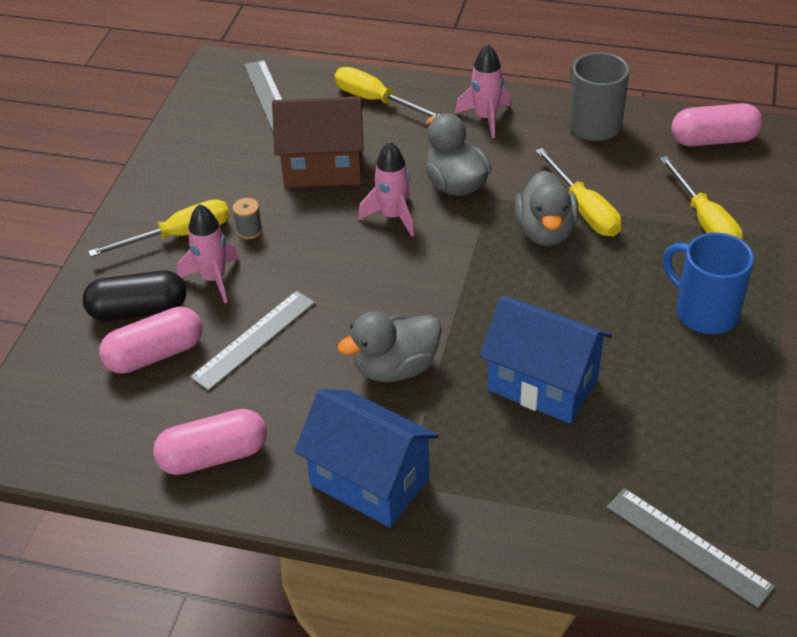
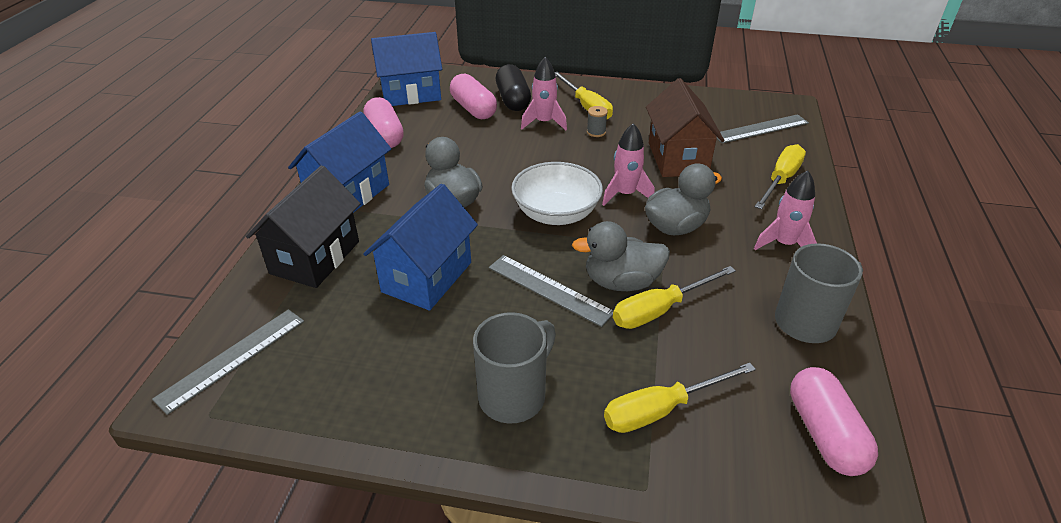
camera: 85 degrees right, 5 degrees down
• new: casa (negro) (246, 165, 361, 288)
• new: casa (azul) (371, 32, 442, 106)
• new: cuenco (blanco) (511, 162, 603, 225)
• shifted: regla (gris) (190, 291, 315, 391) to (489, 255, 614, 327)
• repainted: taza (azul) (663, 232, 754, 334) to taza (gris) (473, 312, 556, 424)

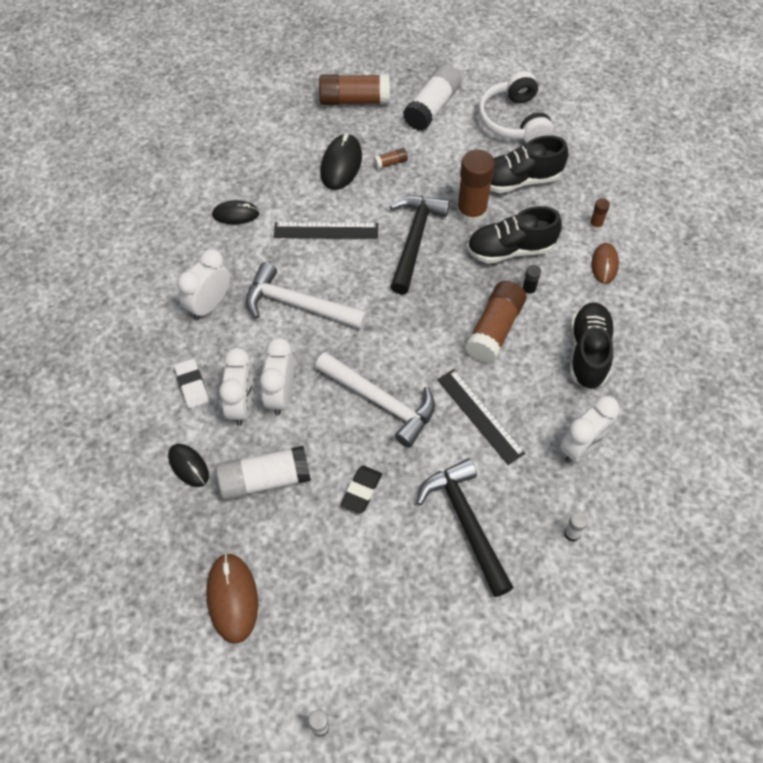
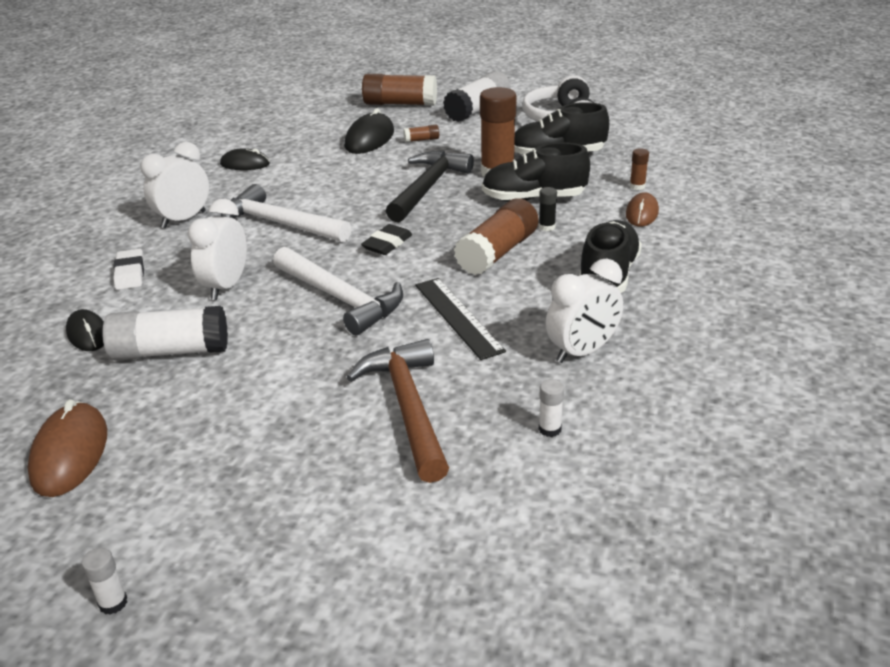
camera: 10 degrees right, 25 degrees down
• gone: despertador (blanco) (219, 348, 254, 426)
• gone: regla (negro) (274, 222, 378, 239)
• shifted: goma de borrar (negro) (341, 465, 382, 514) to (361, 224, 412, 255)
• repainted: martillo (negro) (417, 458, 514, 597) to martillo (marrón) (346, 339, 449, 483)

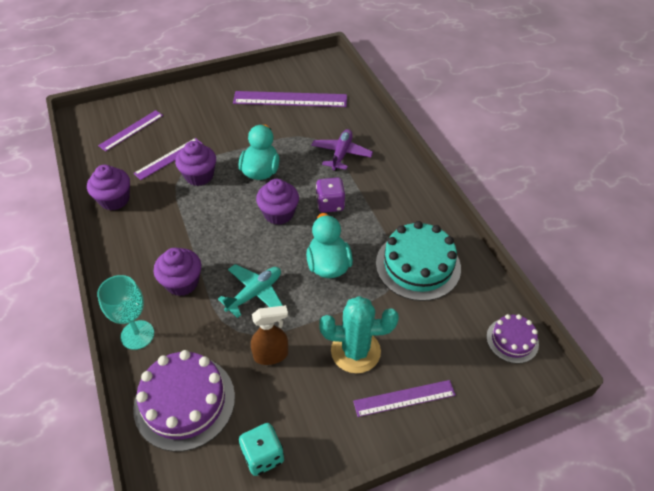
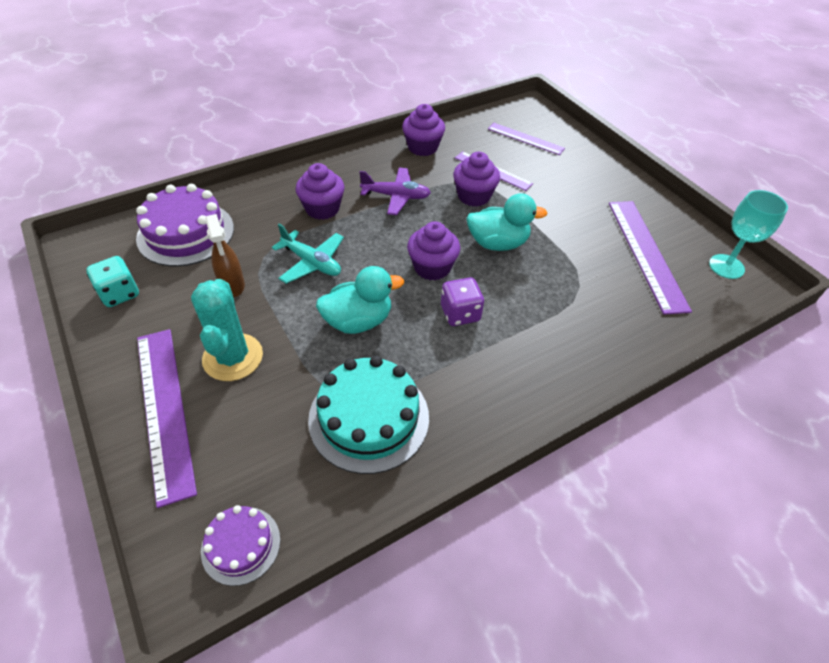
camera: 80 degrees right, 0 degrees up
• shifted: copa (turquesa) (97, 275, 154, 350) to (709, 190, 788, 279)
• shifted: avión (morado) (311, 129, 373, 171) to (360, 167, 431, 215)
• scaled: regla (morado) (353, 380, 456, 417) = (137, 329, 197, 508) x1.66

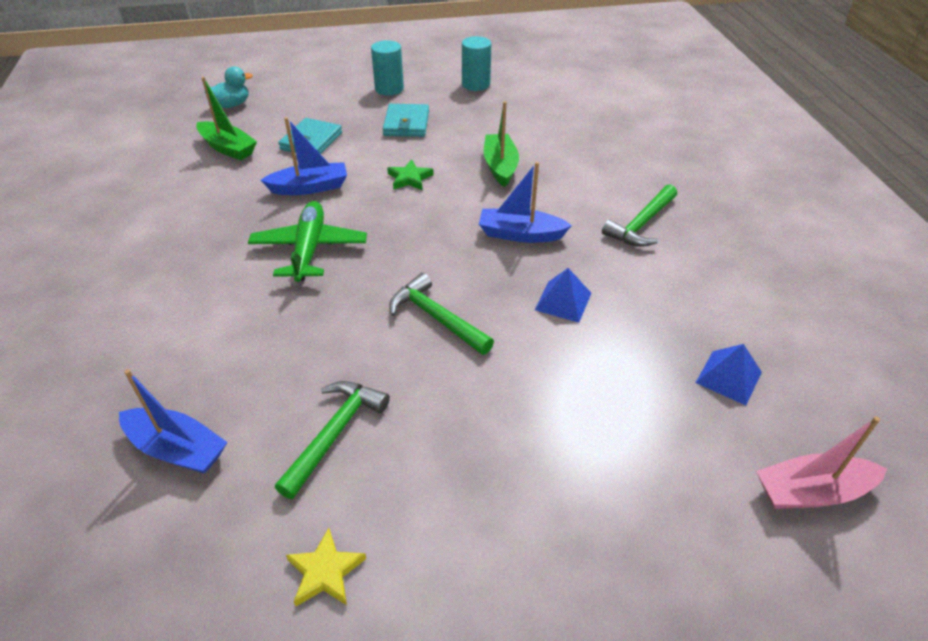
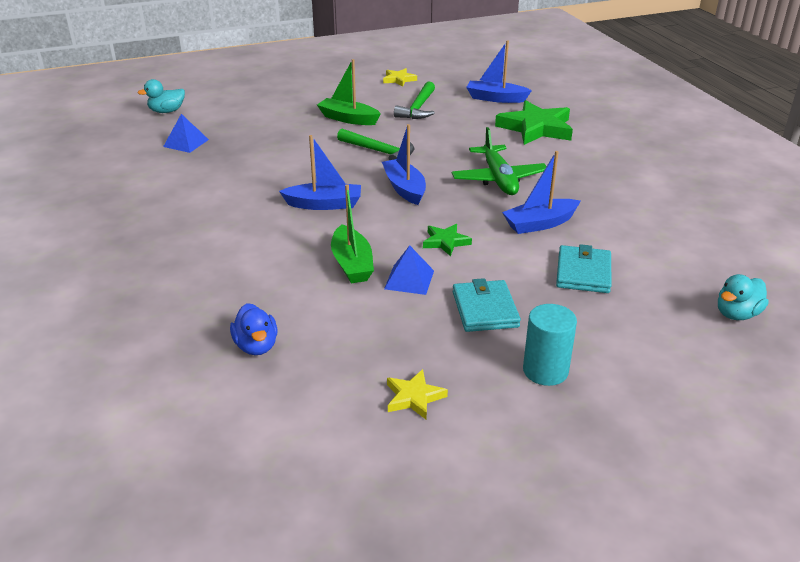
camera: 170 degrees right, 10 degrees down
• gone: martillo (verde) (602, 184, 677, 247)
• new: pato (azul) (230, 303, 278, 355)
• new: barco (azul) (382, 124, 426, 205)
• new: estrella (verde) (495, 100, 573, 145)
• shifted: barco (verde) (196, 77, 257, 160) to (317, 59, 381, 125)
• shifted: pirámide (azul) (535, 268, 591, 323) to (384, 245, 434, 295)
• swapped: cilindro (turquesa) (462, 36, 491, 91) to estrella (amarillo) (387, 369, 448, 420)
• swapped: barco (rosa) (756, 416, 887, 509) to pato (turquesa) (138, 79, 185, 113)

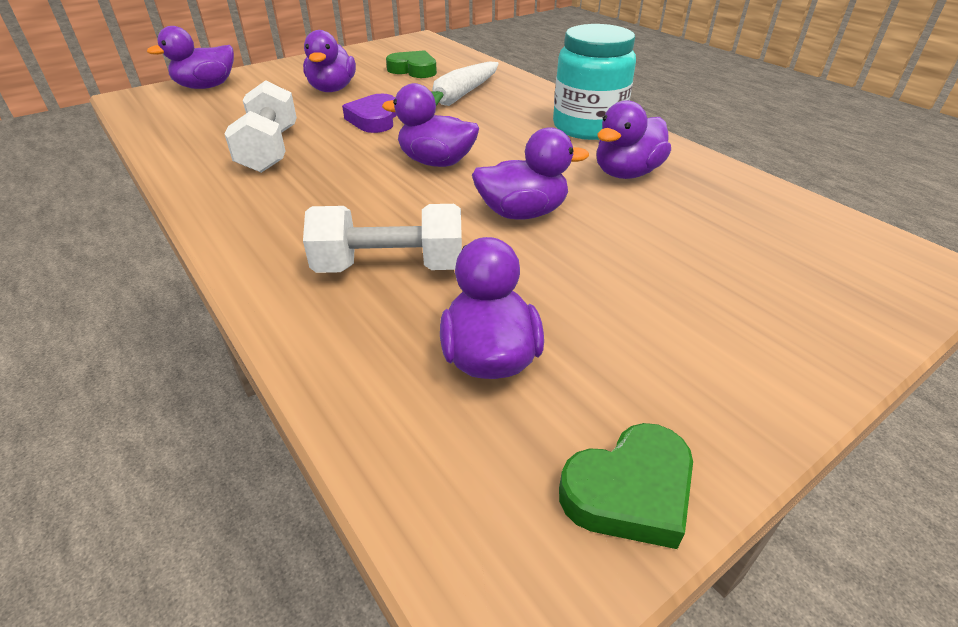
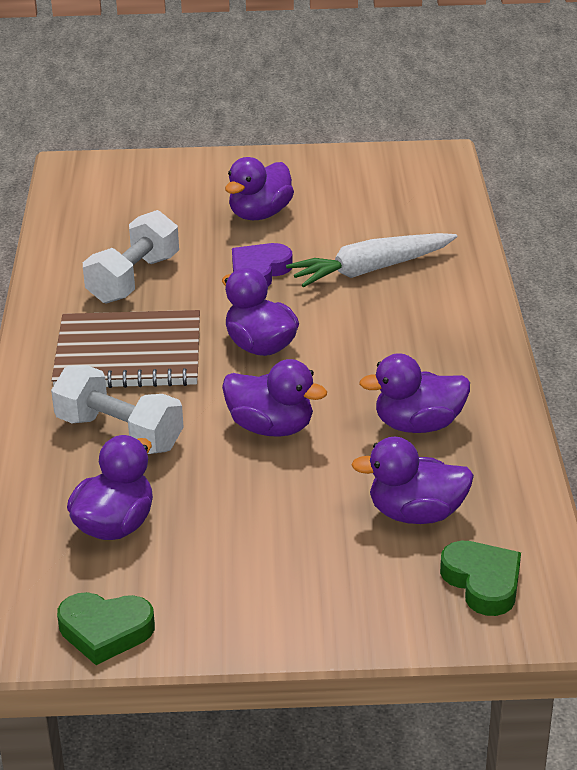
camera: 35 degrees right, 5 degrees down
• gone: tarro (turquesa) (553, 24, 636, 140)
• new: cuaderno (marrón) (51, 310, 200, 388)
• shifted: pato (morado) (147, 26, 234, 89) to (351, 437, 474, 524)
• shifted: corazón (verde) (386, 50, 437, 78) to (440, 541, 521, 616)

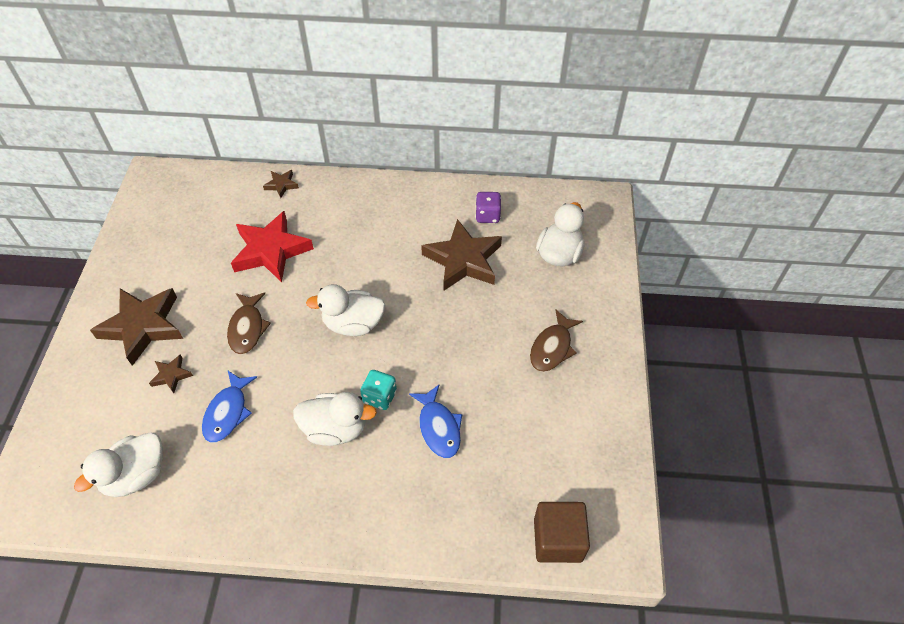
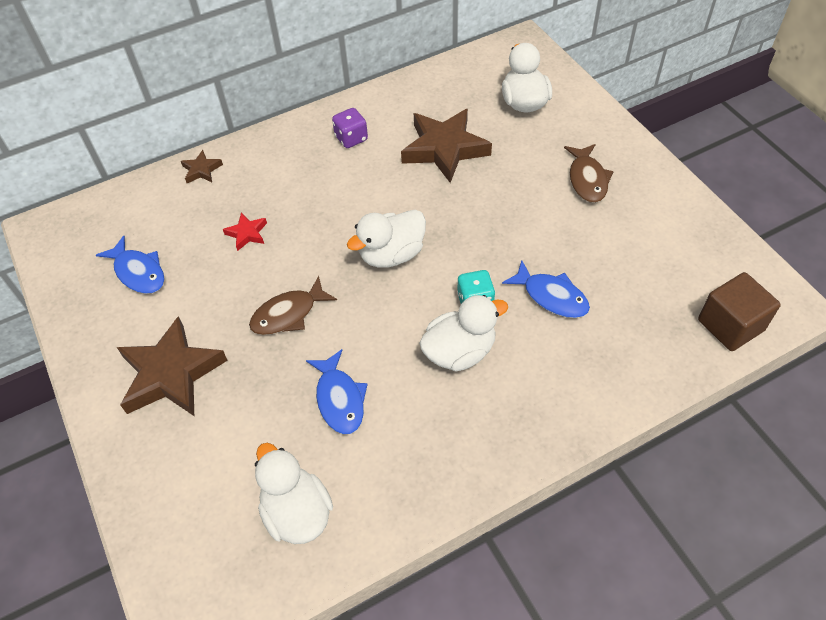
camera: 30 degrees left, 0 degrees up
• gone: estrella (marrón) (149, 355, 193, 393)
• new: pez (azul) (96, 236, 165, 294)
• shifted: dado (morado) (475, 192, 501, 223) to (332, 108, 368, 148)
• rotated: pato (blanco) (74, 432, 163, 497) = (255, 443, 333, 544) 135 degrees clockwise
• rotated: pez (marrón) (227, 293, 271, 354) = (249, 276, 337, 335) 90 degrees clockwise
• scaled: estrella (rojo) (231, 211, 314, 282) = (223, 213, 267, 251) x0.46

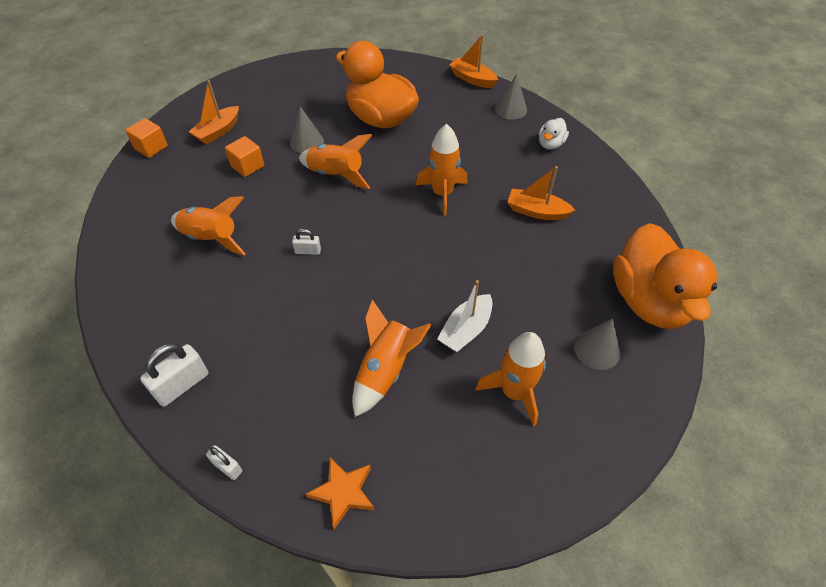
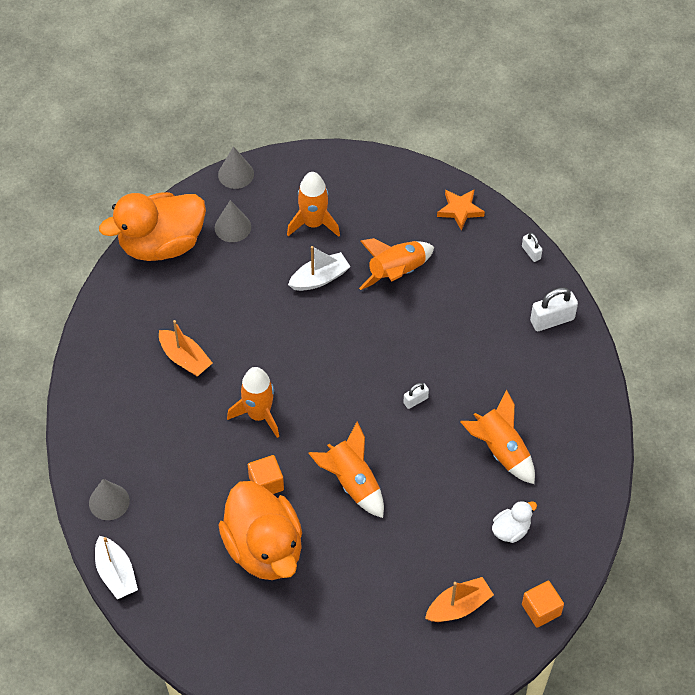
camera: 155 degrees left, 5 degrees up
• shifted: cubo (naranja) (225, 136, 264, 177) to (248, 455, 284, 494)
• shifted: cono (gris) (290, 106, 324, 153) to (218, 146, 254, 189)
• shifted: pato (blanco) (539, 118, 569, 150) to (492, 501, 537, 543)
• repainted: barco (naranja) (449, 34, 498, 88) to barco (blanco) (95, 536, 138, 599)
• rotated: candado (blanco) (292, 229, 321, 255) = (403, 383, 429, 409) 60 degrees counterclockwise
• rotated: pato (naranja) (613, 223, 717, 329) = (99, 192, 206, 261) 135 degrees counterclockwise

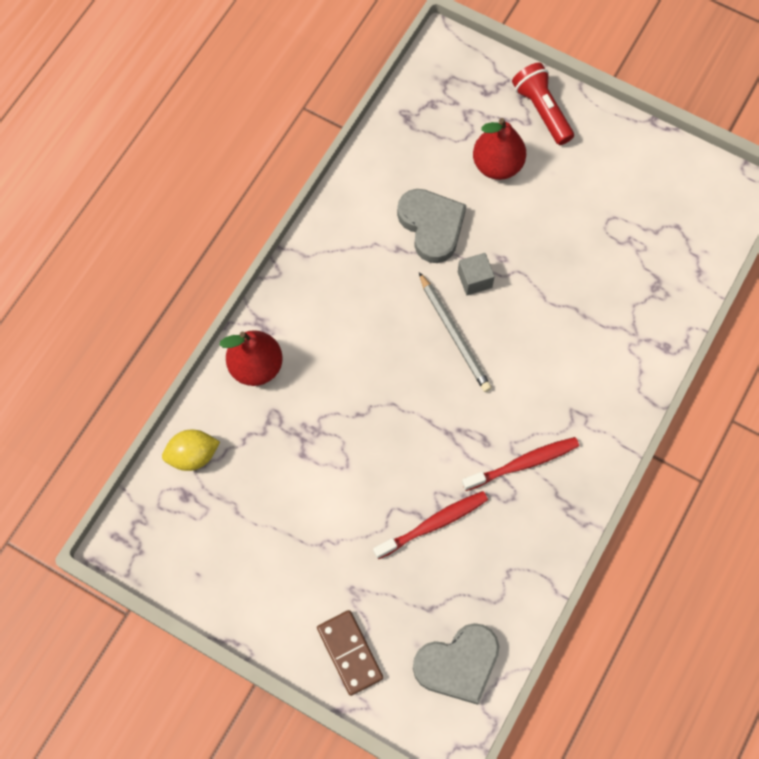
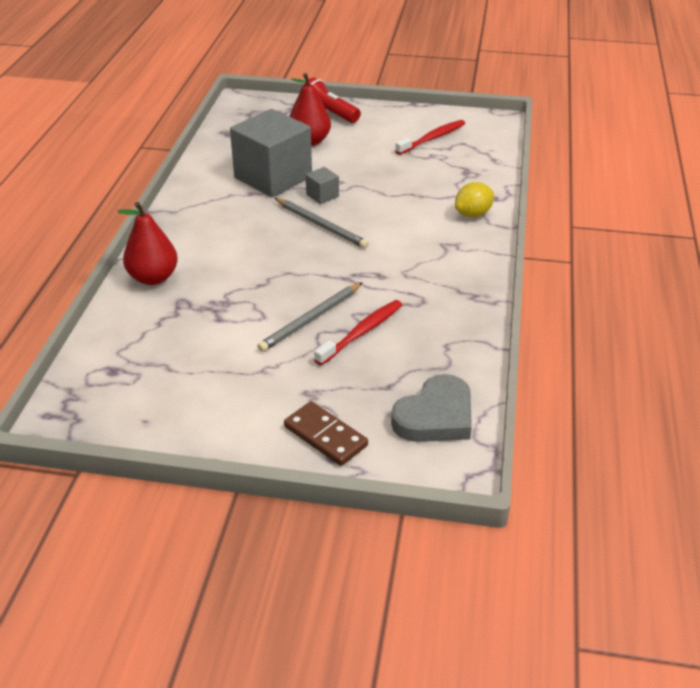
camera: 20 degrees left, 30 degrees down
• new: lápiz (gris) (257, 282, 363, 352)
• shifted: limón (amarillo) (162, 430, 220, 471) to (455, 182, 494, 217)
• shifted: cepillo de dientes (rojo) (462, 437, 579, 491) to (395, 120, 465, 155)
• swapped: corazón (gris) (397, 189, 466, 263) to cubo (gris) (230, 109, 312, 197)

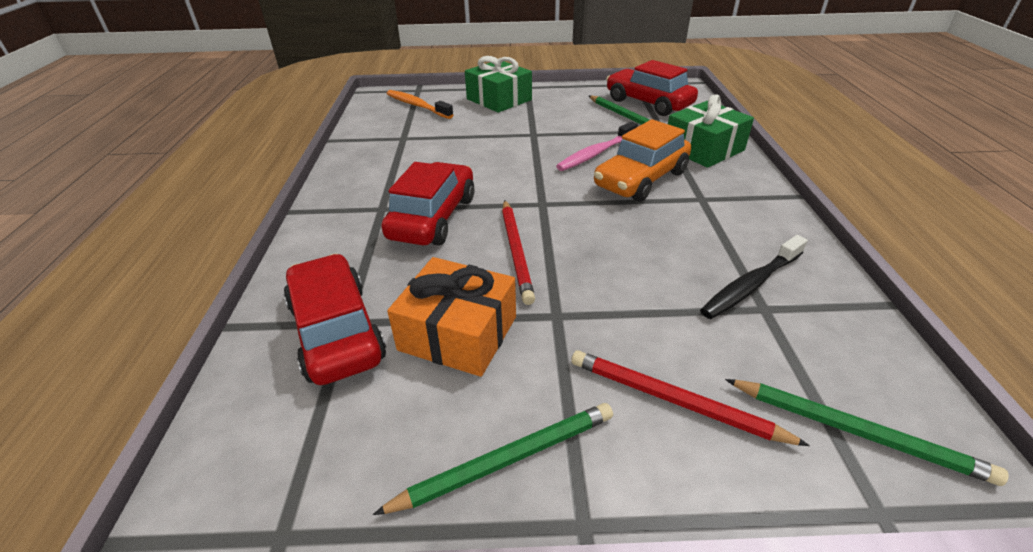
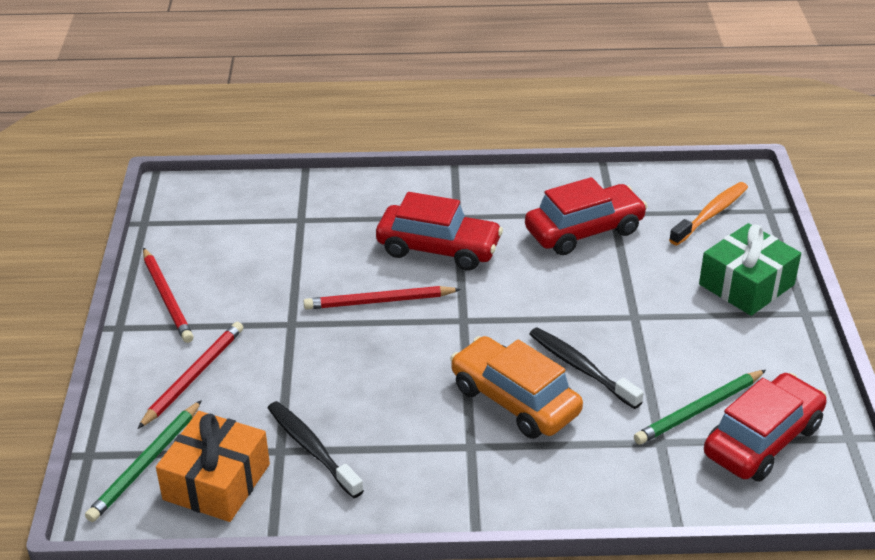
camera: 90 degrees right, 0 degrees up
• gone: regalo (verde) (668, 94, 754, 168)
• shifted: coche (rojo) (284, 254, 386, 385) to (525, 177, 648, 255)
• shifted: regalo (naranja) (387, 257, 516, 377) to (156, 411, 270, 522)
• repainted: lápiz (verde) (373, 403, 613, 515) to lápiz (rojo) (143, 248, 194, 343)
• repainted: cepillo de dientes (rosa) (556, 121, 638, 171) to cepillo de dientes (negro) (530, 328, 644, 409)

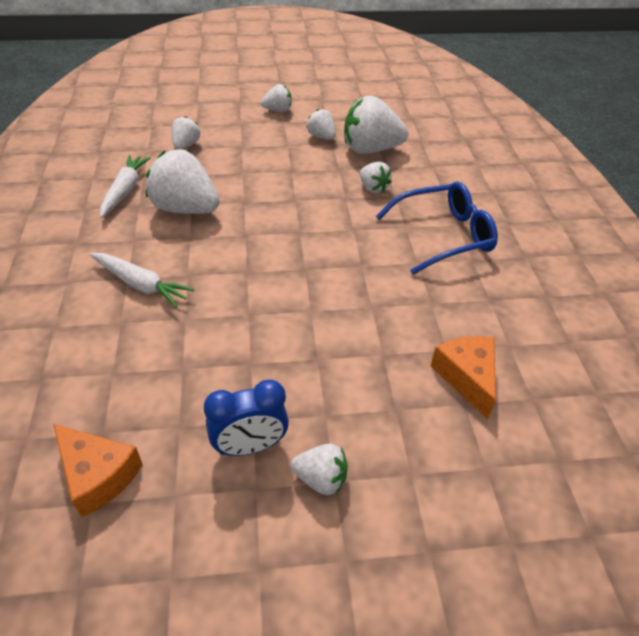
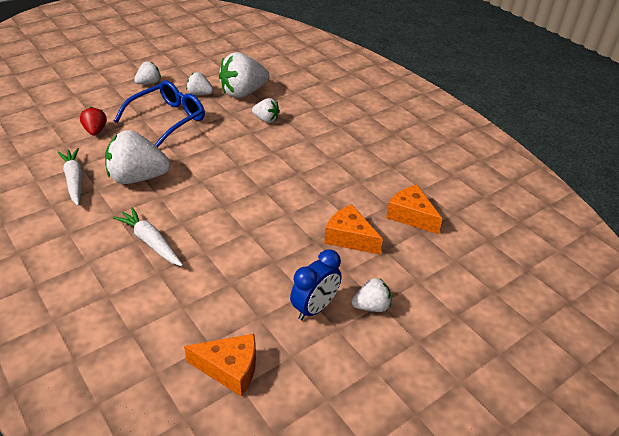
camera: 30 degrees left, 5 degrees down
• new: queso (naranja) (324, 204, 383, 255)
• shifted: gafas (azul) (376, 182, 498, 275) to (114, 80, 205, 148)
• repainted: fresa (blanco) (171, 116, 201, 149) to fresa (rojo) (80, 107, 107, 136)
• rotated: zanahoria (blanco) (89, 253, 194, 308) = (113, 207, 183, 266) 135 degrees counterclockwise

